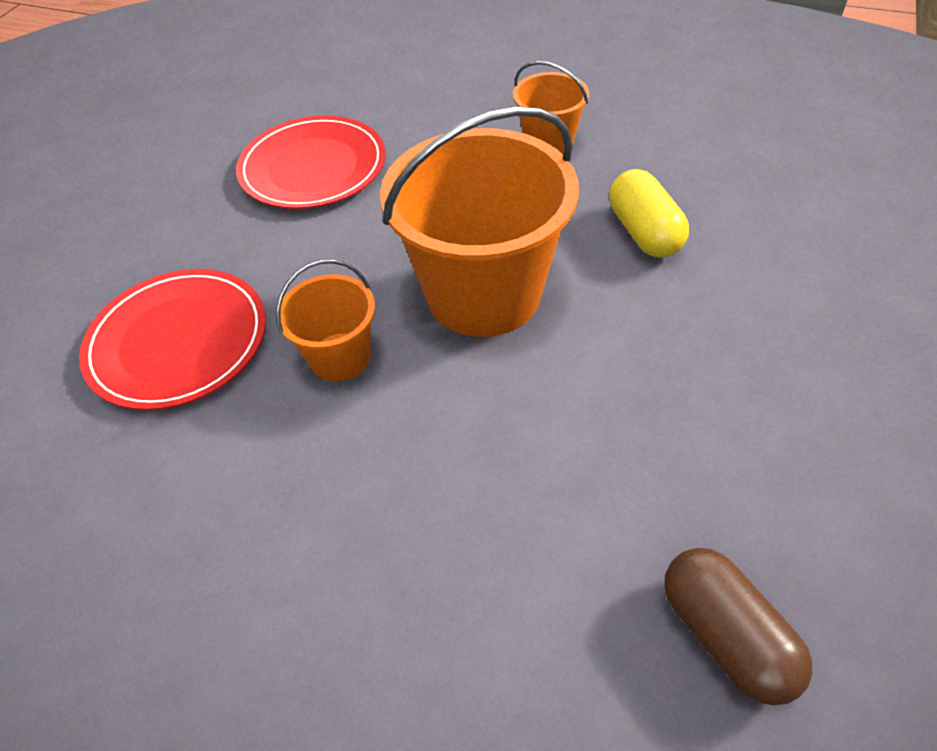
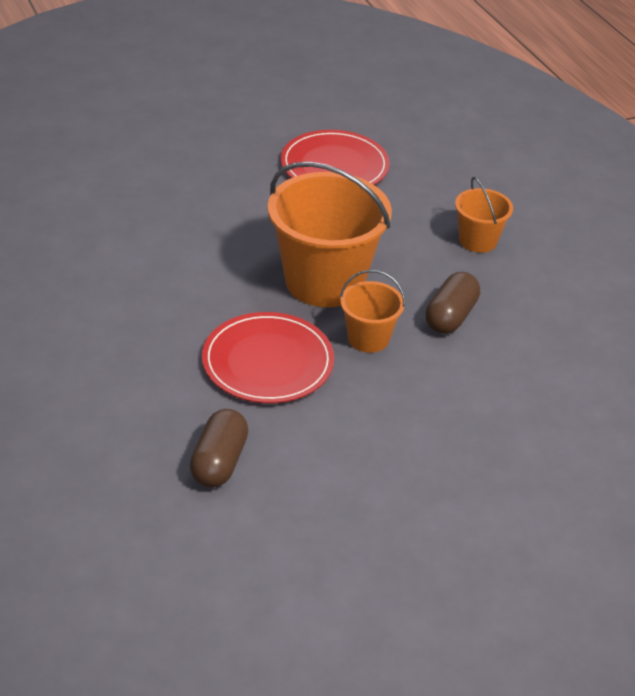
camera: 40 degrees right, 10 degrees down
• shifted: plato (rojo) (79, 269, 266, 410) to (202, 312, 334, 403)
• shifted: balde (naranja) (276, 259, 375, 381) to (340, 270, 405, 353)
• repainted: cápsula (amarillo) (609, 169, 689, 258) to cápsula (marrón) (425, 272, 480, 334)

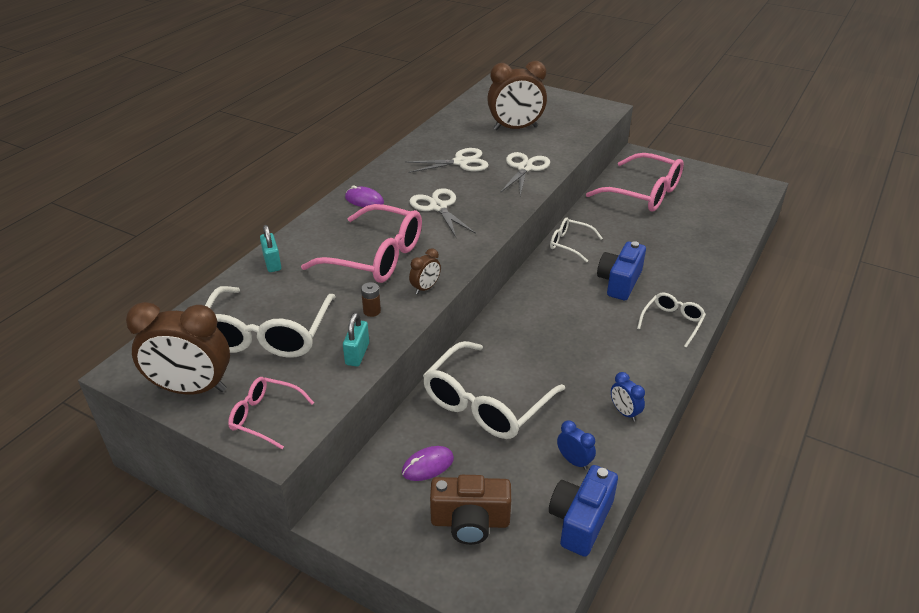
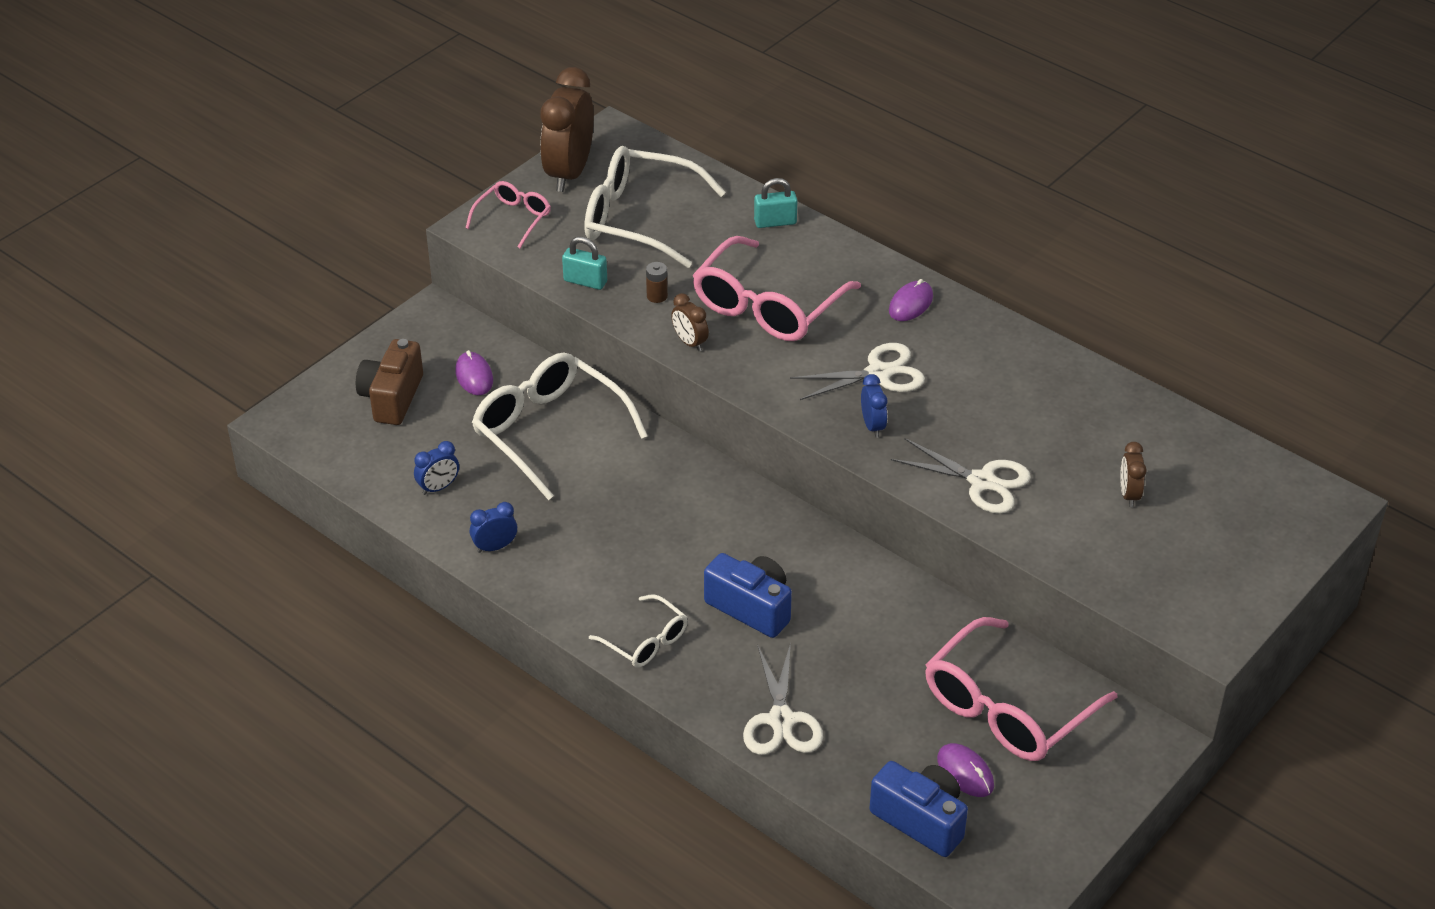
camera: 100 degrees right, 5 degrees up
• gone: gafas (blanco) (550, 217, 603, 262)
• new: despertador (azul) (861, 374, 887, 438)
• new: ratón (morado) (937, 743, 994, 797)
• shifted: tijeras (blanco) (405, 148, 488, 173) to (743, 643, 823, 755)
• shifted: cámara (azul) (549, 465, 618, 557) to (870, 761, 968, 857)
• scaled: despertador (marrón) (487, 61, 547, 130) = (1120, 442, 1147, 507) x0.46

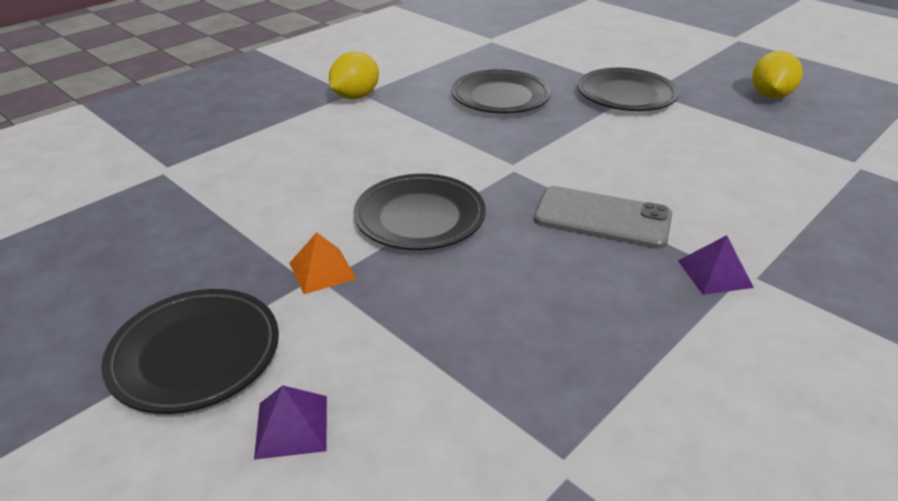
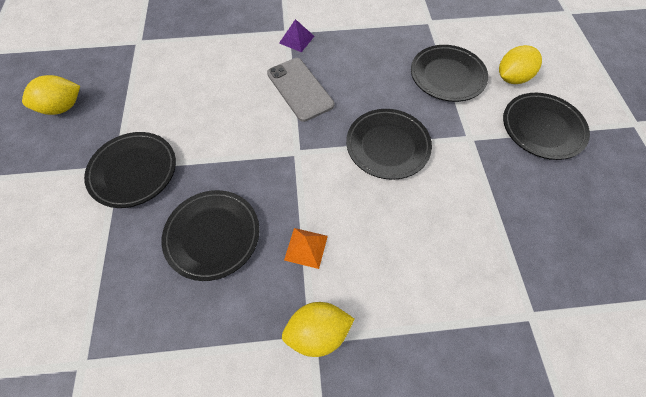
camera: 140 degrees left, 25 degrees up
• new: plato (negro) (411, 45, 488, 102)
• shifted: pirámide (naranja) (289, 232, 356, 294) to (284, 228, 328, 269)
• swapped: pirámide (morado) (254, 385, 327, 460) to limón (amarillo) (499, 45, 542, 84)

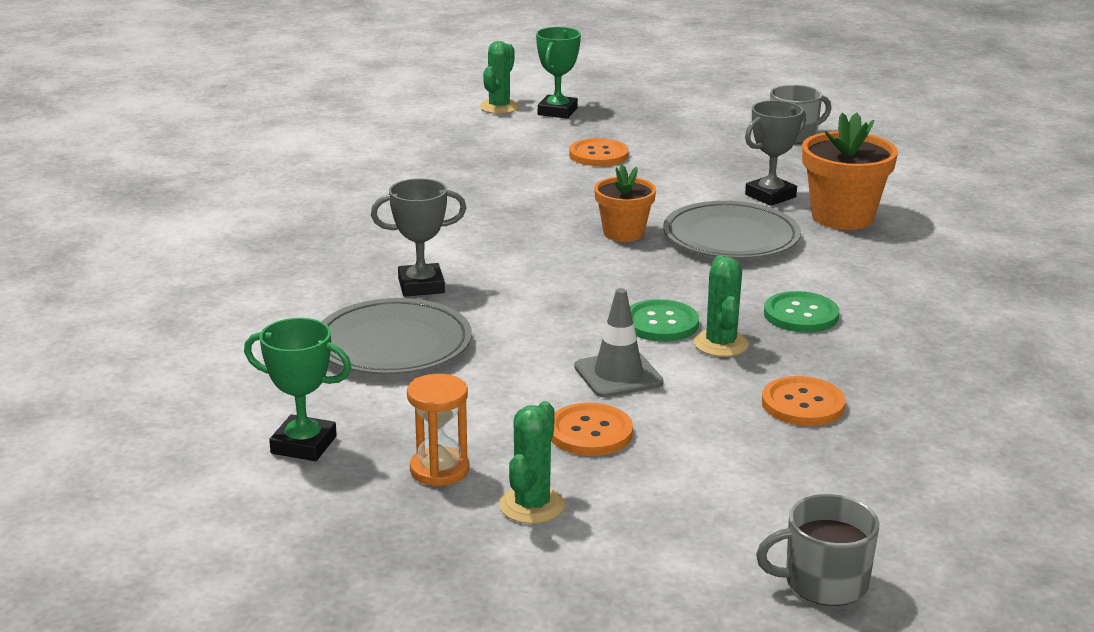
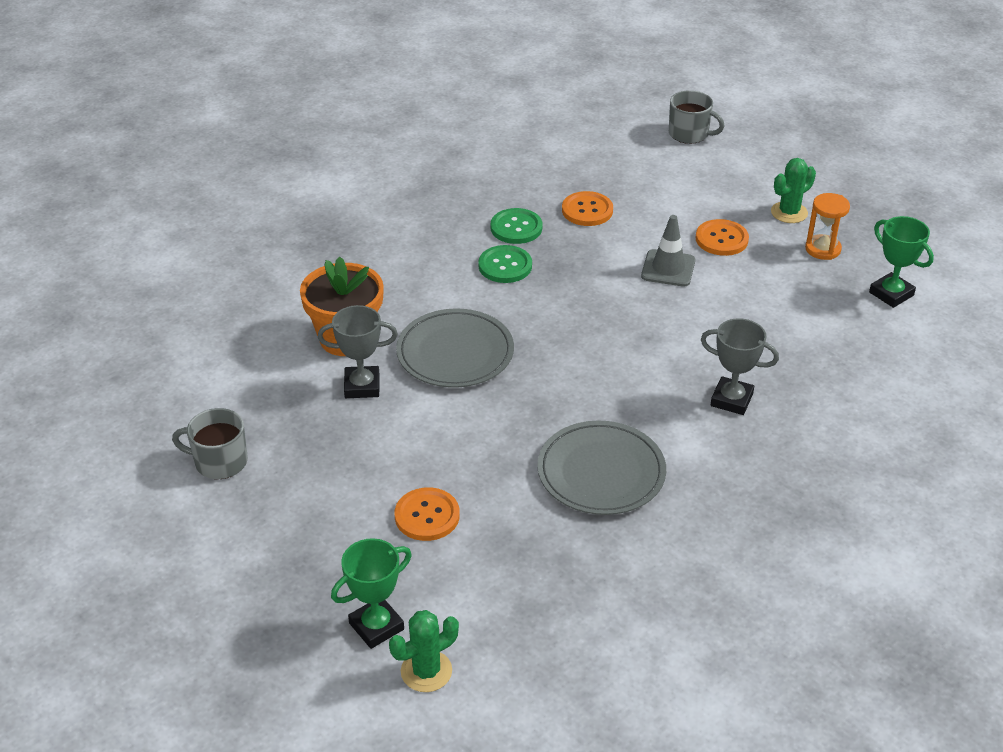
camera: 145 degrees left, 15 degrees up
• gone: maceta (naranja) (594, 165, 656, 242)
• gone: cactus (verde) (694, 255, 749, 357)
• shifted: plato (gris) (321, 298, 472, 375) to (537, 421, 666, 515)
• shifted: botón (verde) (630, 299, 699, 342) to (491, 208, 542, 244)

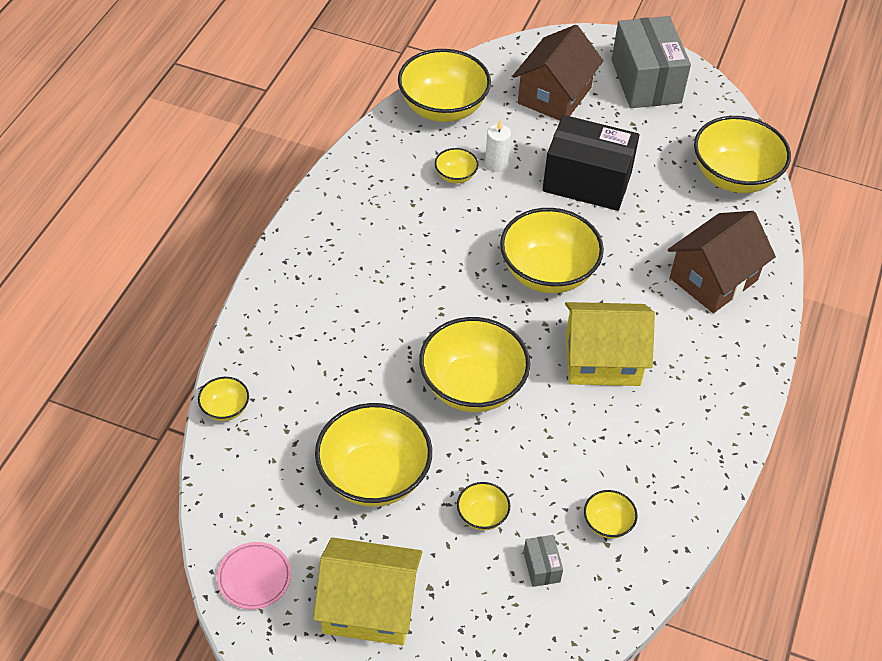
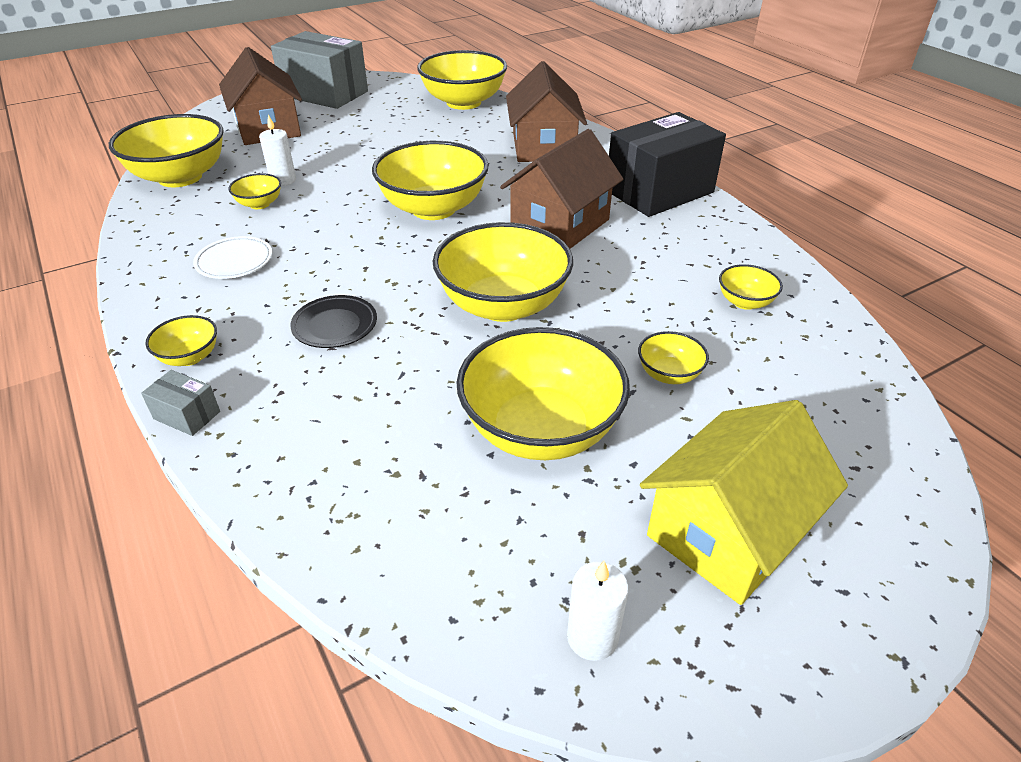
camera: 50 degrees left, 10 degrees down
• new: plato (blanco) (193, 236, 272, 279)
• new: plato (negro) (290, 295, 377, 348)
• shifted: cuenco (amarillo) (198, 377, 249, 421) to (145, 315, 217, 366)
• shifted: caja (gris) (523, 535, 563, 587) to (141, 370, 220, 436)
• shifted: caja (negro) (542, 115, 639, 211) to (609, 112, 726, 217)
• swapped: plato (rosa) (217, 542, 291, 609) to vela (blanco) (567, 561, 629, 661)
• repainted: casa (amarillo) (565, 302, 655, 386) to casa (marrón) (500, 129, 624, 249)

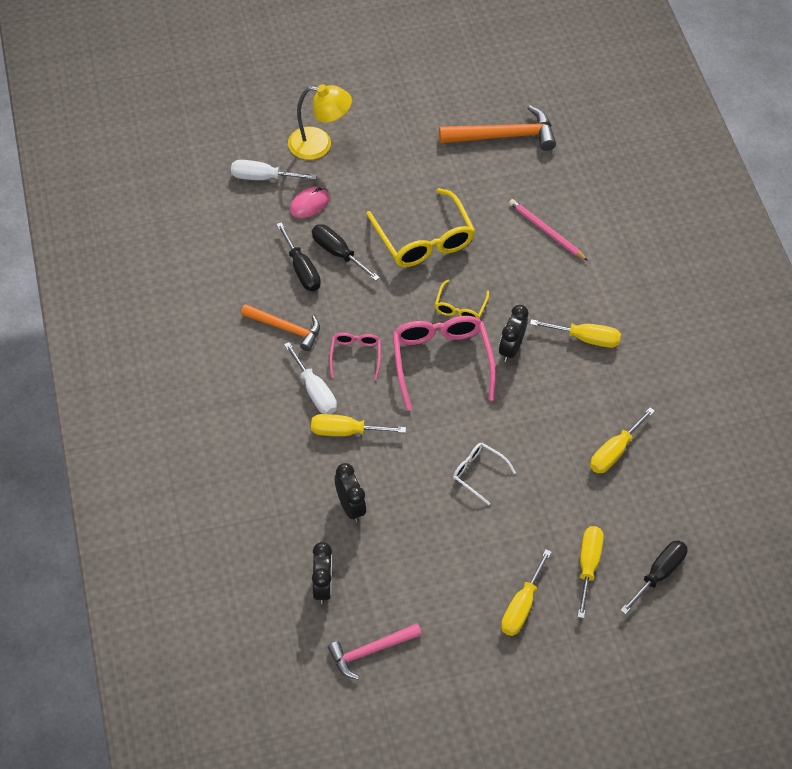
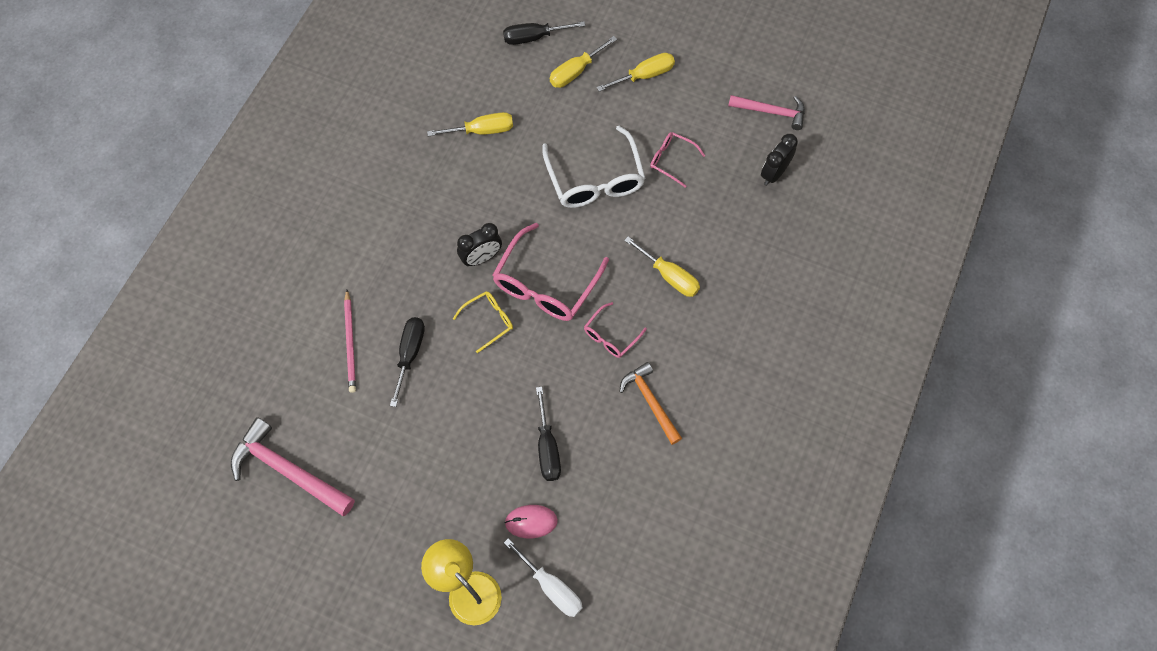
camera: 140 degrees left, 10 degrees up
• gone: destornillador (blanco) (284, 342, 337, 414)
• gone: despertador (negro) (335, 463, 366, 522)
• gone: gafas (amarillo) (366, 188, 475, 267)
• gone: destornillador (amarillo) (530, 319, 621, 348)
• new: gafas (rosa) (650, 132, 705, 187)
• shifted: destornillador (negro) (276, 222, 321, 291) to (390, 317, 425, 407)
• repainted: martillo (naranja) (439, 105, 556, 151) to martillo (rosa) (231, 417, 355, 516)
• scaled: gafas (blanco) (453, 443, 516, 505) = (542, 126, 645, 208) x1.92

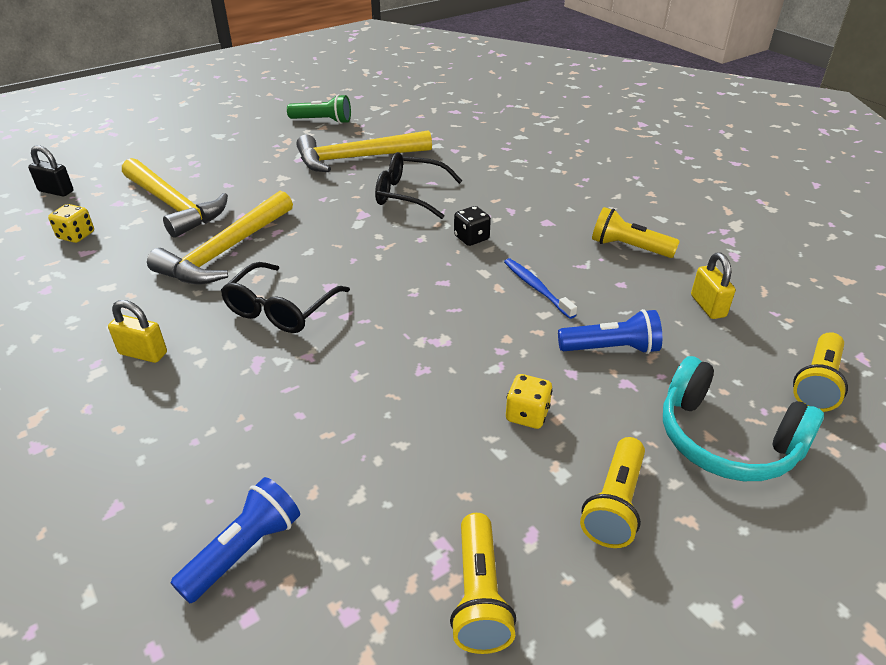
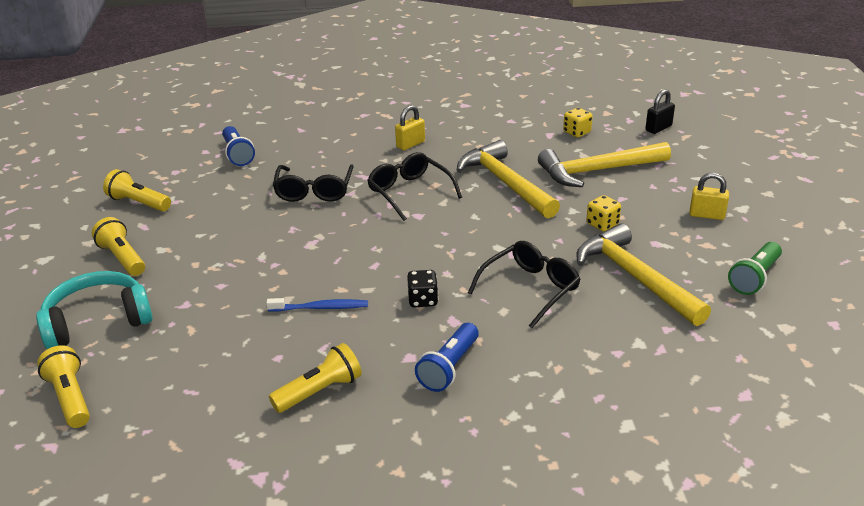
camera: 120 degrees right, 5 degrees down
• new: gafas (negro) (273, 164, 354, 202)
• shifted: dado (amarillo) (506, 374, 553, 429) to (586, 195, 621, 231)
• shifted: lámpara de mano (azul) (558, 309, 662, 354) to (415, 323, 479, 392)
• shifted: candado (amarillo) (691, 252, 736, 319) to (689, 173, 729, 220)
• rotated: martillo (amarillo) (296, 130, 432, 172) = (576, 223, 711, 326) 45 degrees counterclockwise

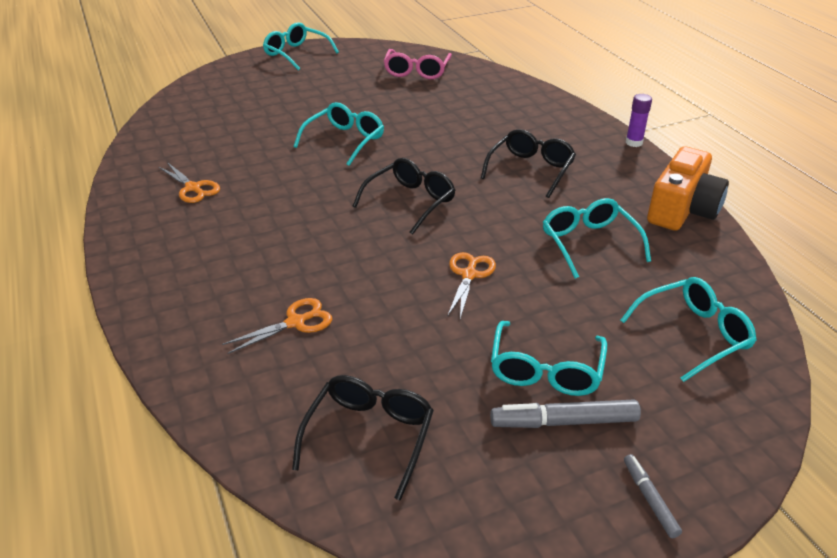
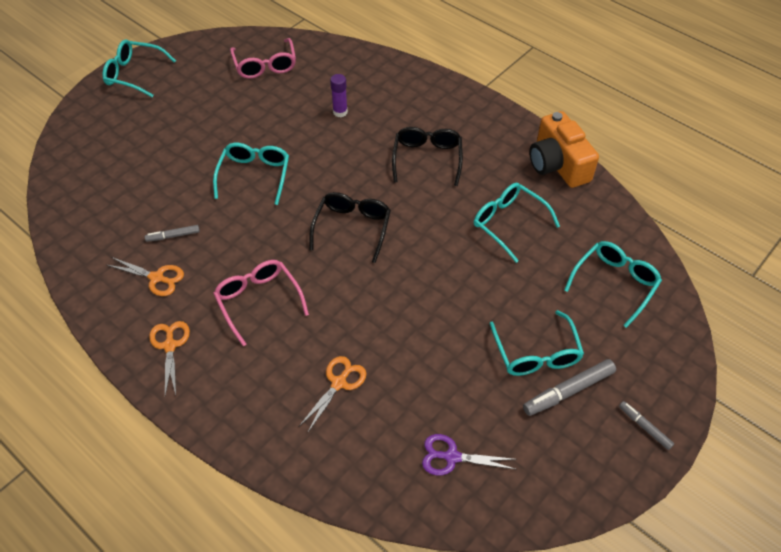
camera: 25 degrees left, 15 degrees up
• new: rotulador (gris) (145, 225, 200, 242)
• new: gafas (rosa) (213, 260, 309, 346)
• shifted: tijeras (naranja) (447, 252, 496, 319) to (149, 321, 190, 395)
• shifted: barra de pegamento (morado) (626, 94, 652, 147) to (330, 74, 348, 117)
• swapped: gafas (negro) (292, 375, 434, 501) to tijeras (morado) (422, 434, 517, 476)
• rotated: cámara (naranja) (647, 146, 729, 231) = (529, 111, 599, 188) 150 degrees clockwise

